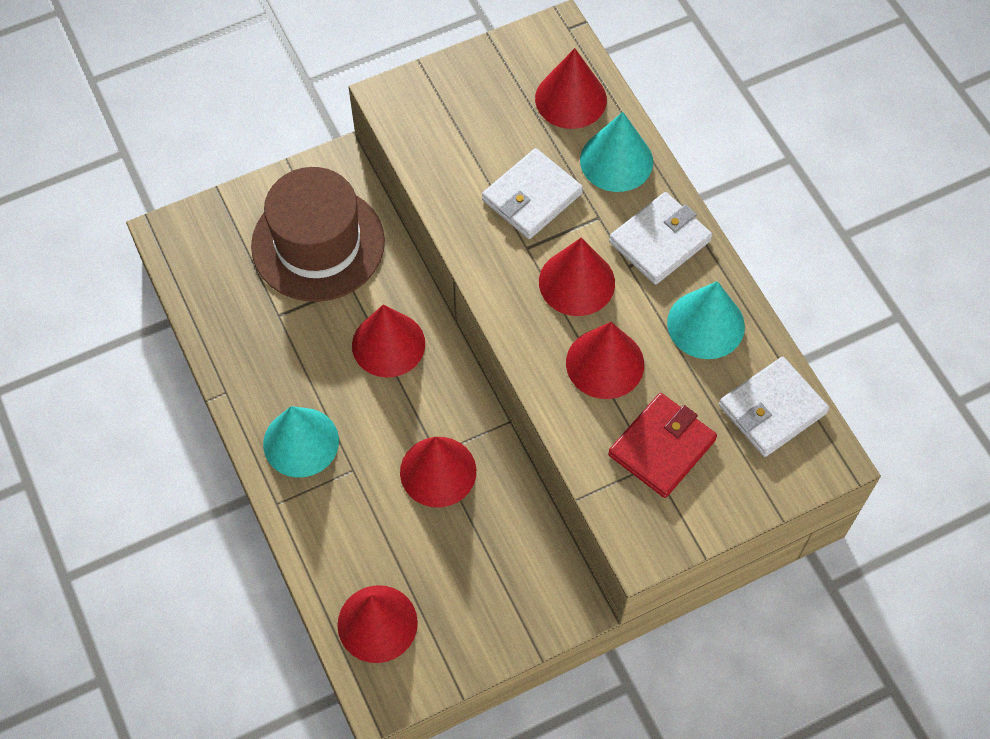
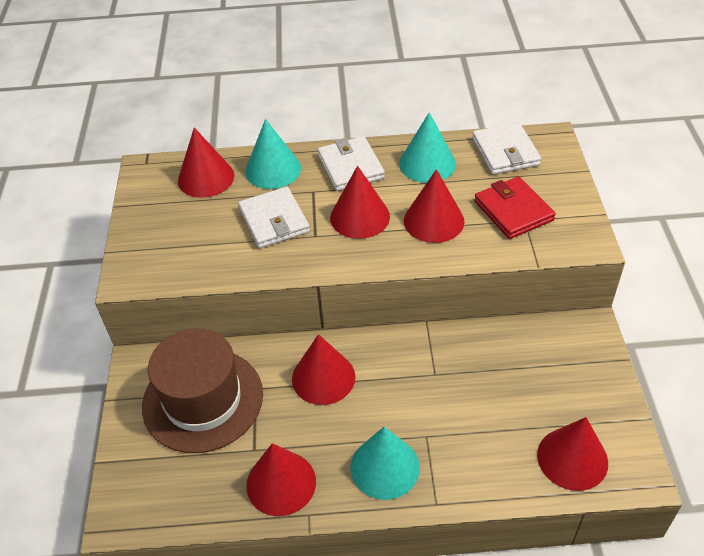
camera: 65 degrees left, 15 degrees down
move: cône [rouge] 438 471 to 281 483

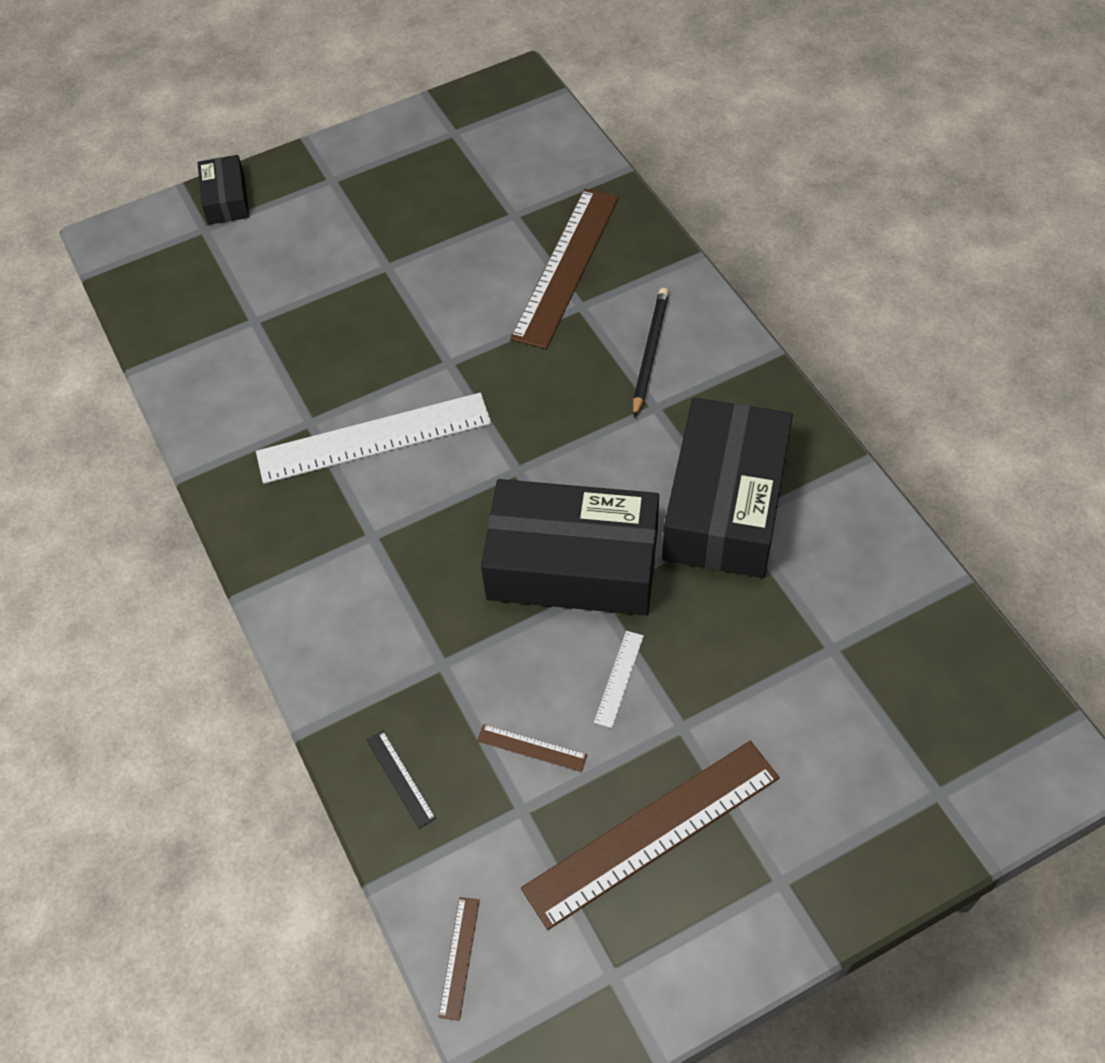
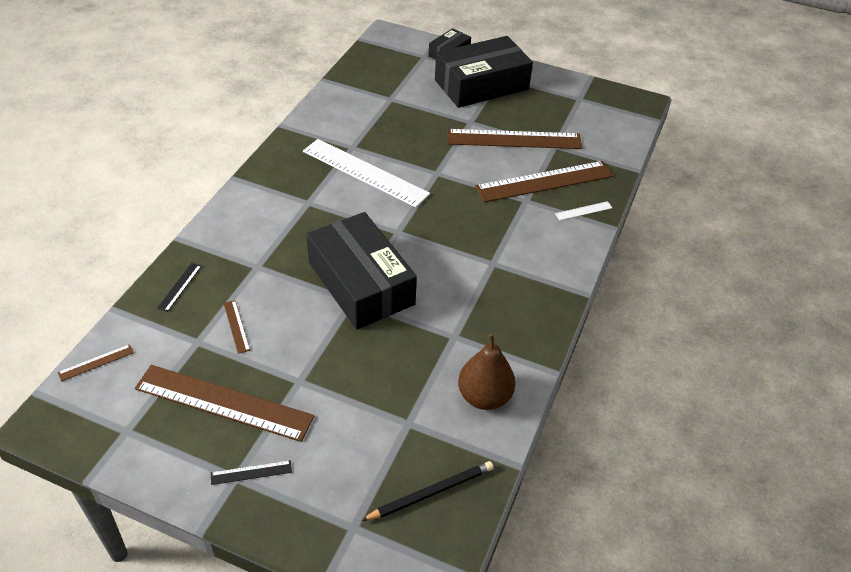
camera: 45 degrees right, 10 degrees down
insert: règle [noir] 251 472; règle [marron] 514 139; poire [marron] 484 397
move: crayon [noir] 649 353 to 430 493; boîte [noir] 725 504 to 481 85; règle [blanc] 619 678 to 583 211

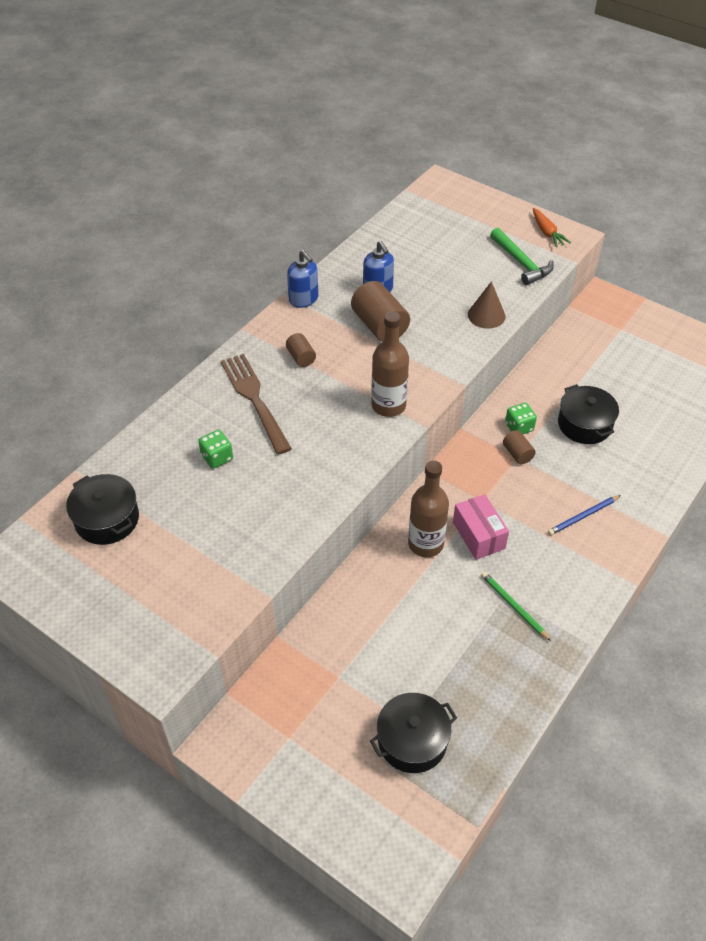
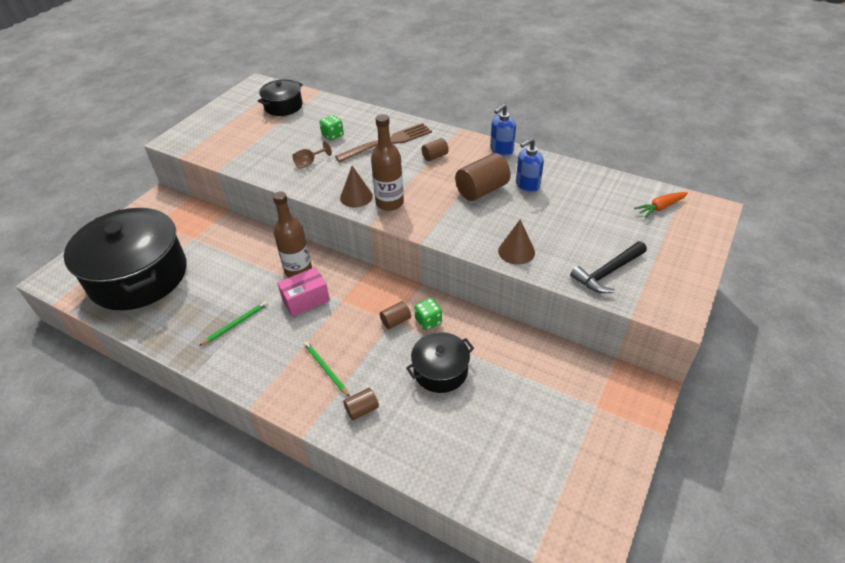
camera: 85 degrees right, 5 degrees down
insert: verre à pied [marron] 309 163; cône [marron] 356 197; cylindre [marron] 362 409
move: carotte [orange] 547 232 to 660 207
recolor: crayon [bleu] 583 516 to crayon [vert] 325 369; marteau [vert] 521 263 to marteau [noir] 607 272
resize: marmite [noir] 412 740 = 139 276 x2.09

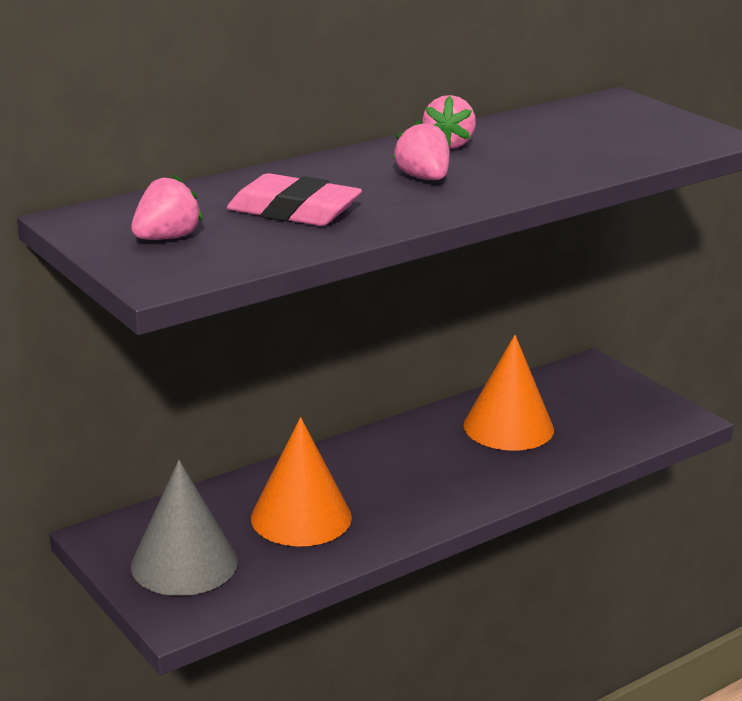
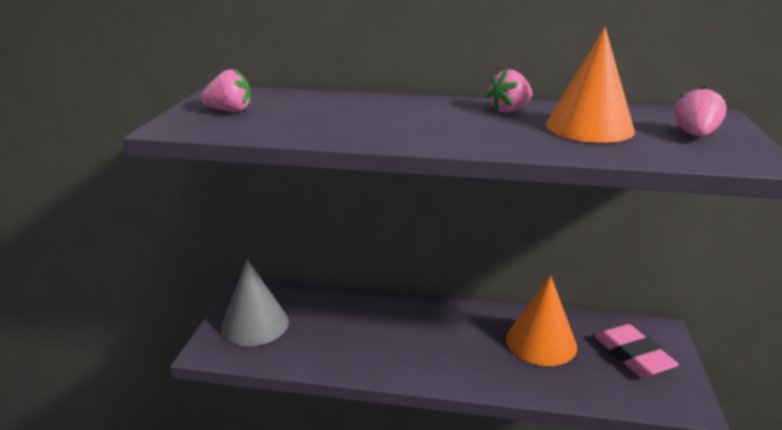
camera: 45 degrees right, 0 degrees up
move: cône [orange] 301 517 to 589 127; gomme [rose] 294 211 to 633 356; fraise [rose] 423 178 to 695 135

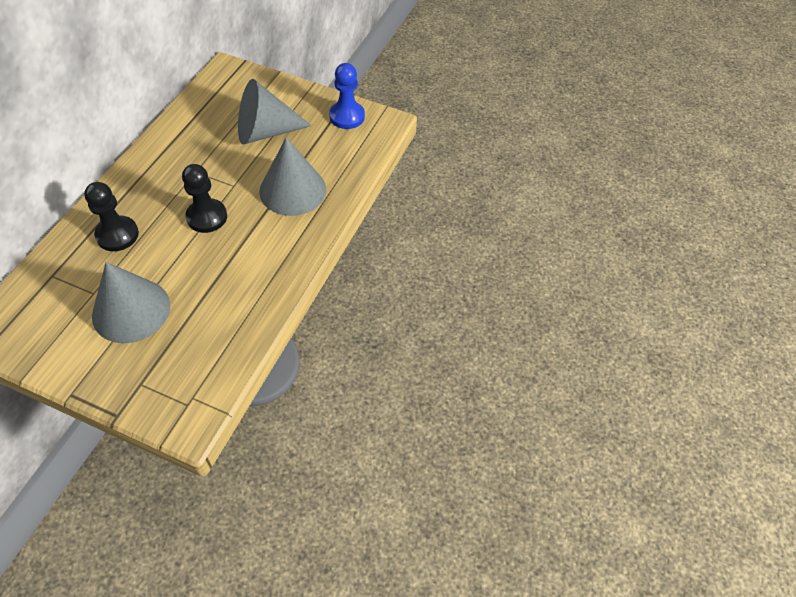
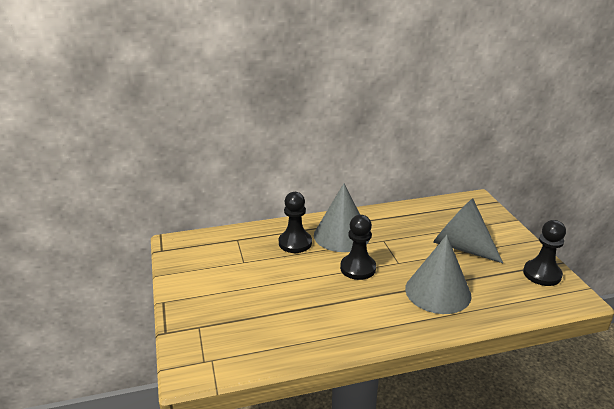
camera: 55 degrees right, 25 degrees down
move: cône [gris] 131 310 to 341 235
recolor: pion [bleu] 347 116 to pion [noir] 542 274

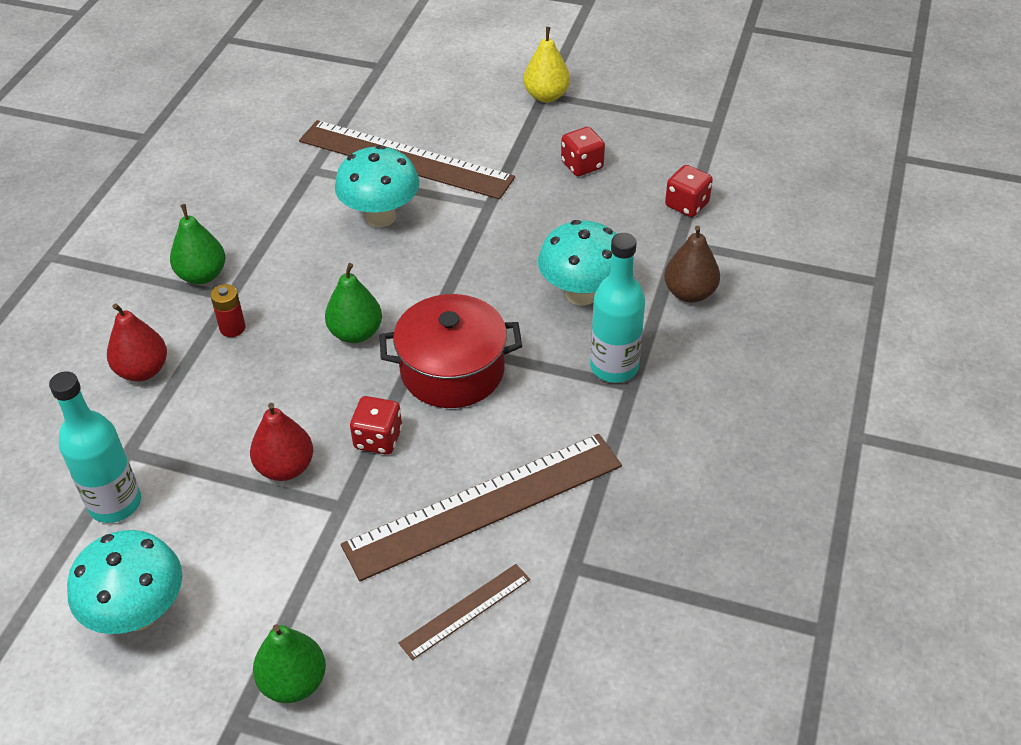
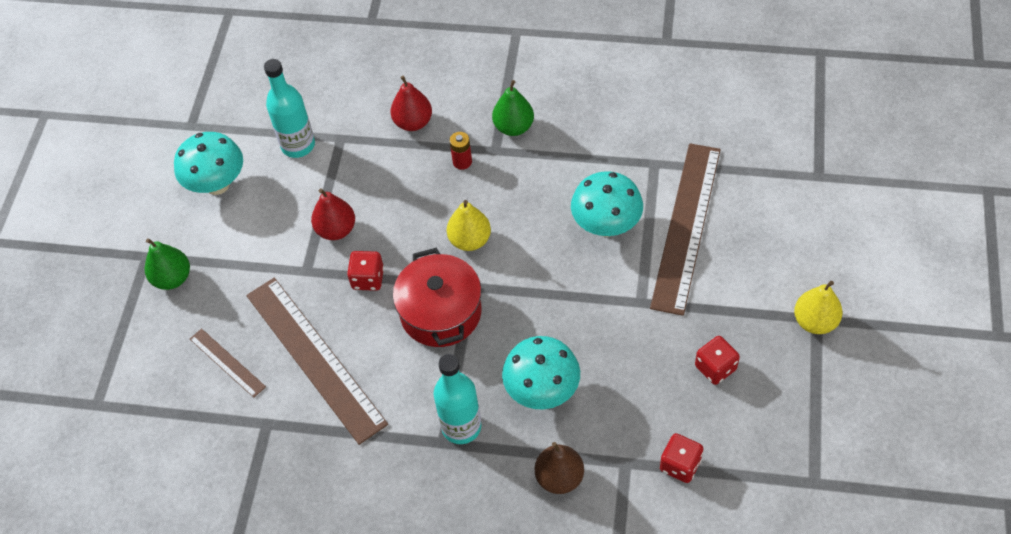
camera: 85 degrees right, 10 degrees up
recolor: poire [vert] 356 333 to poire [jaune] 470 240

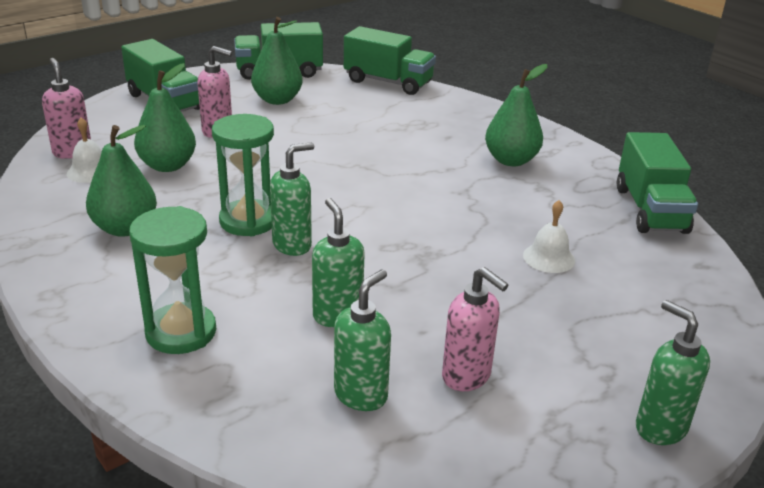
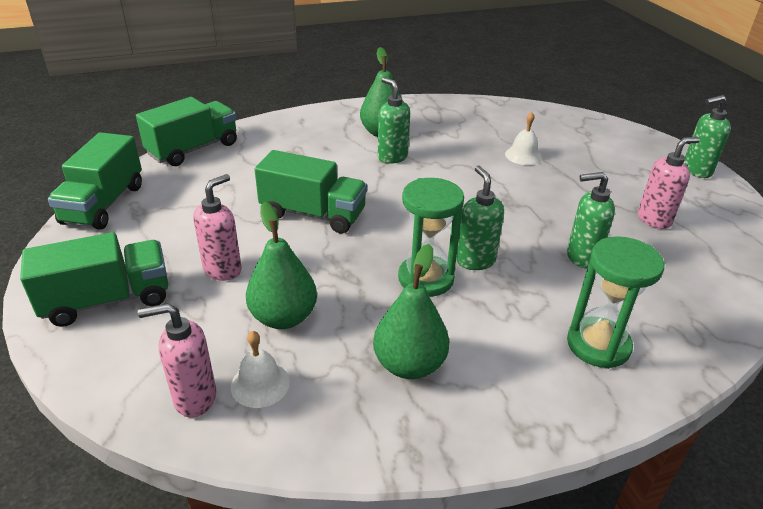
camera: 70 degrees left, 5 degrees up
delete: poire [vert] 277 100
move: camion [vert] 650 210 to 313 214; distributeur de savon [vert] 361 395 to 392 157

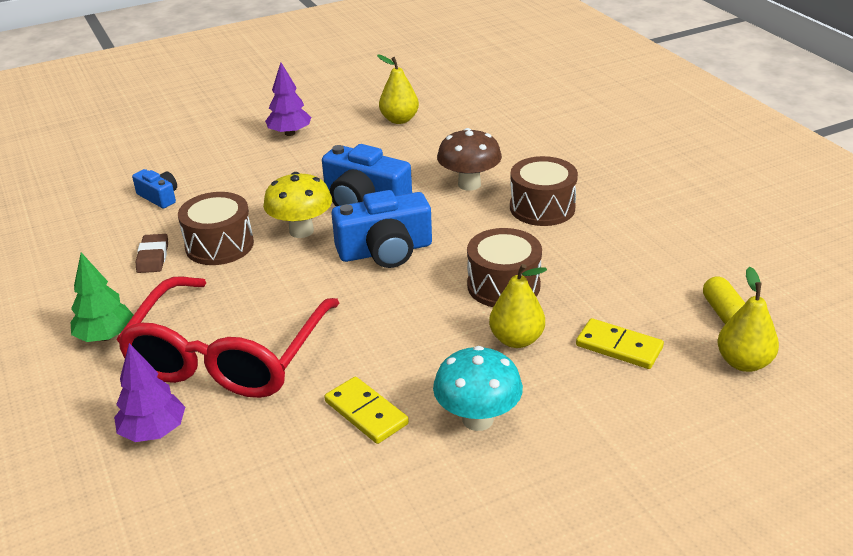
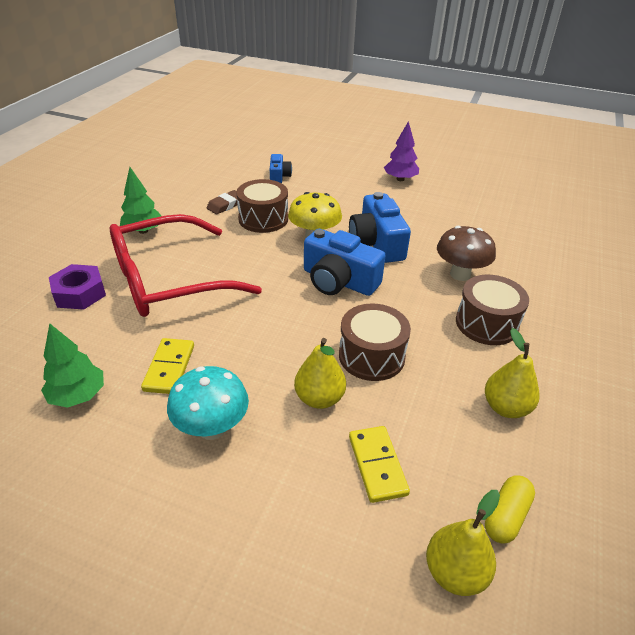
camera: 45 degrees right, 5 degrees up
insert: arbre [vert] 78 396
move: poire [jaune] 399 120 to 506 407
replace: arbre [violet] 154 431 to écrou [violet] 80 293

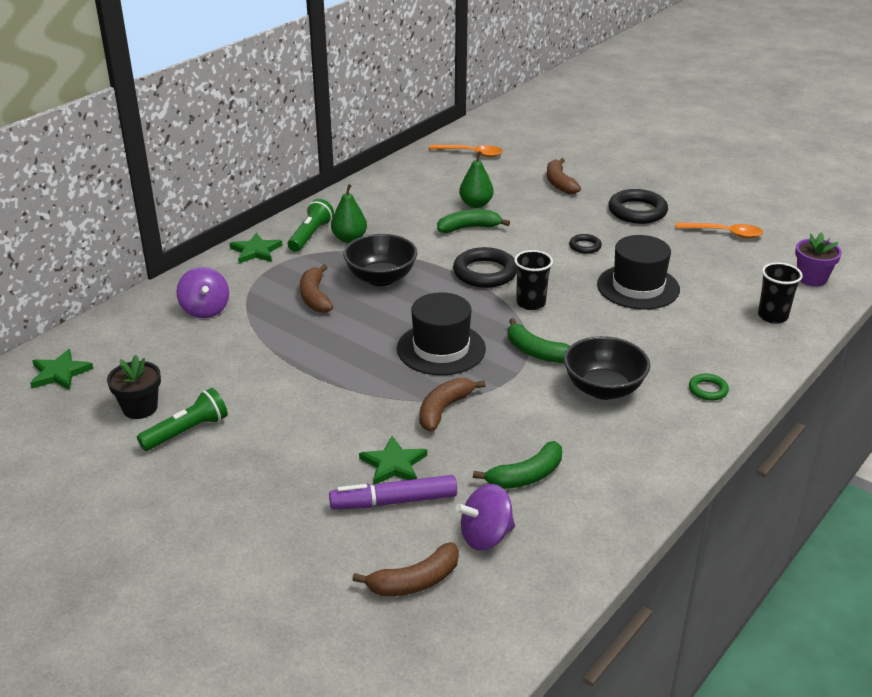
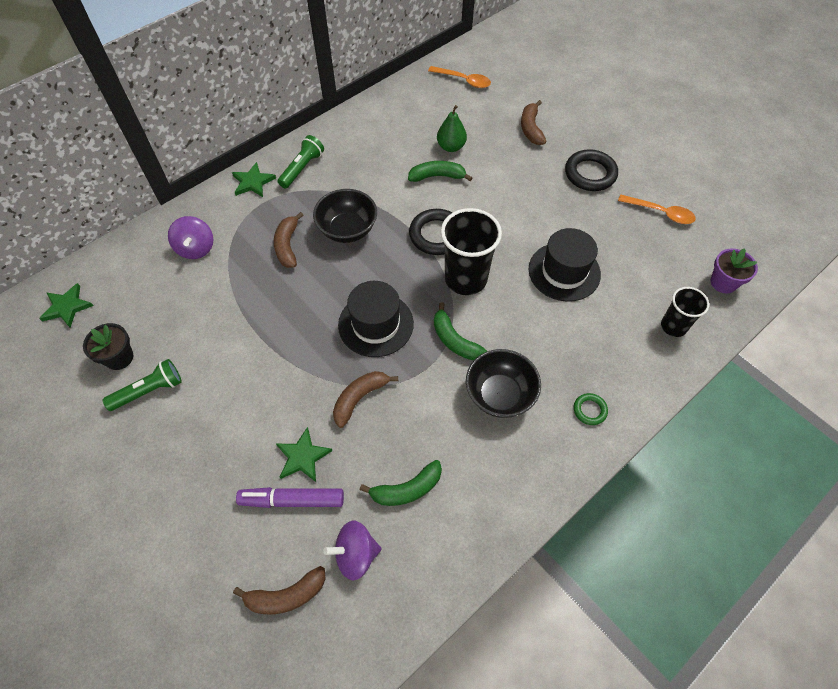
camera: 10 degrees right, 25 degrees up
delete: poire [vert] 349 239; anneau [noir] 585 246
resize: gobelet [noir] 531 303 = 465 279 x1.69

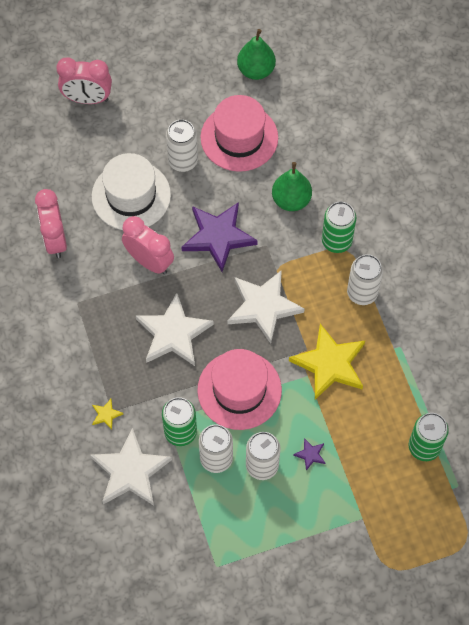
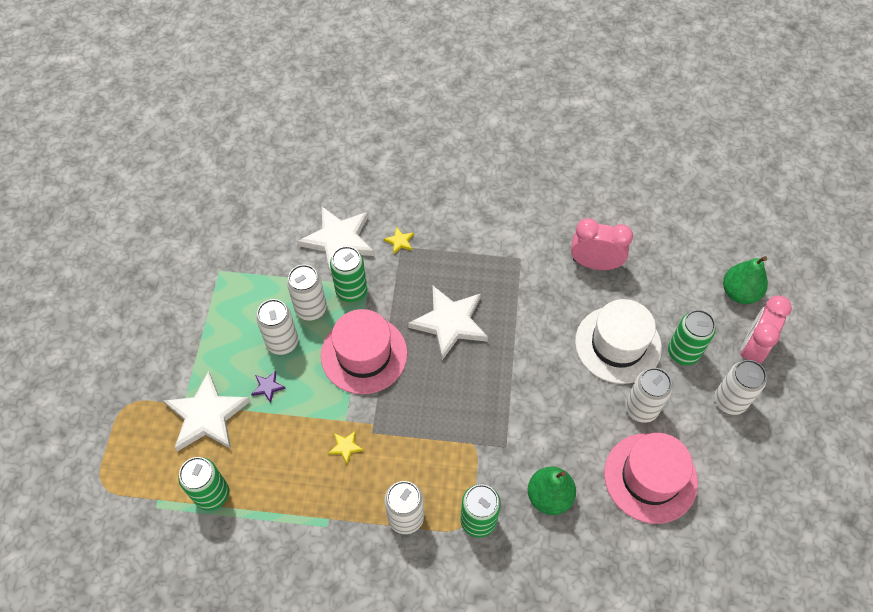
camera: 115 degrees right, 5 degrees down
delete: réveil [rose] 149 261; étoile [violet] 218 237
insert: canette [vert] 683 352; canette [blanc] 730 401
move: étoile [blanc] 263 307 to 207 416; poire [vert] 256 70 to 739 293
resize: étoile [jaune] 330 364 = 345 447 x0.41

